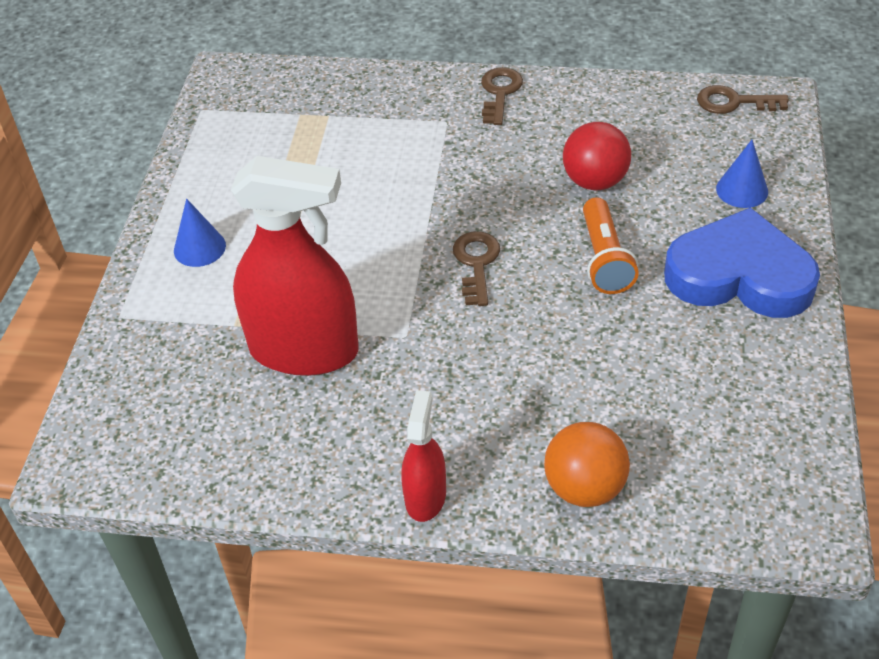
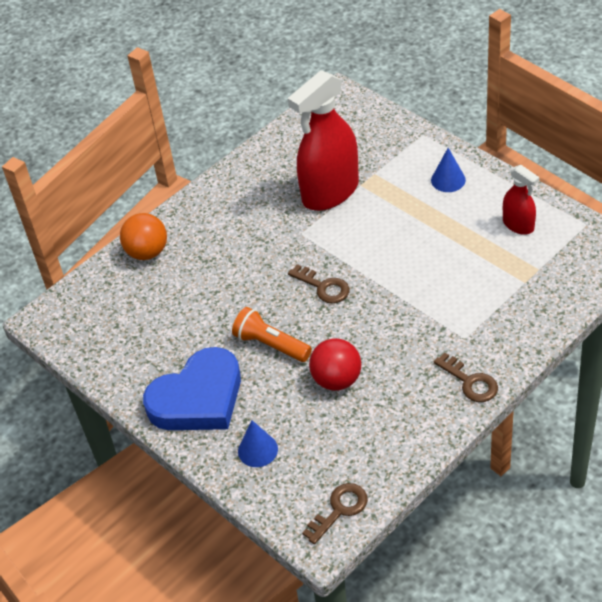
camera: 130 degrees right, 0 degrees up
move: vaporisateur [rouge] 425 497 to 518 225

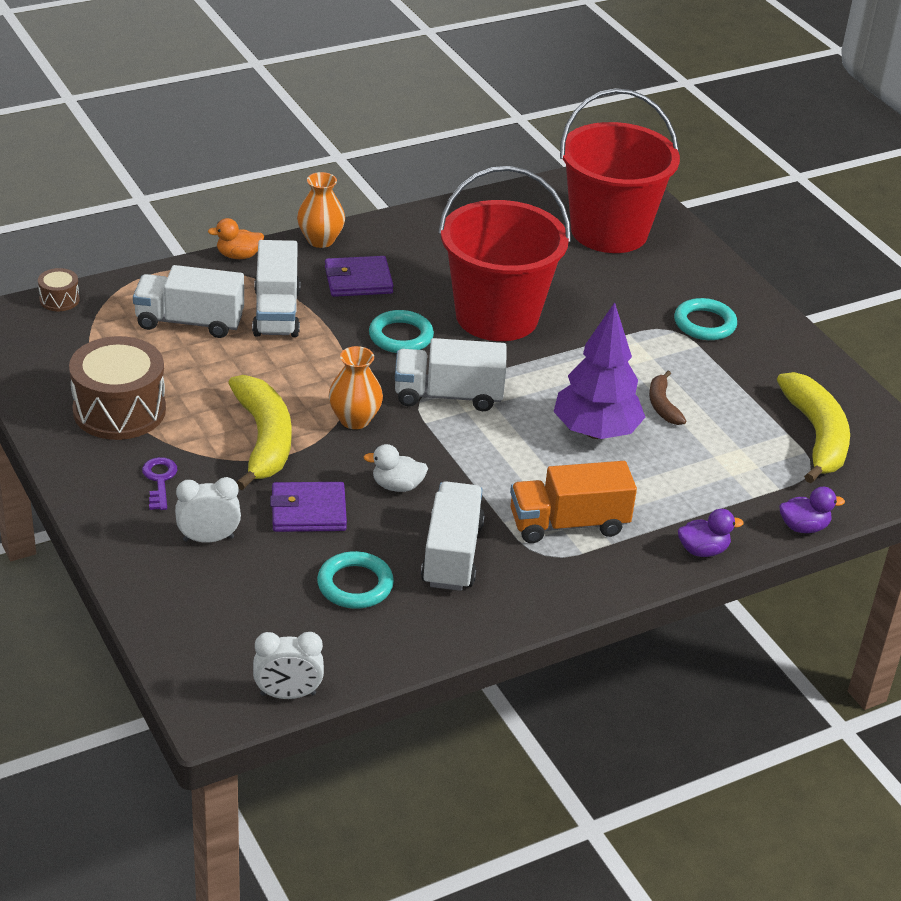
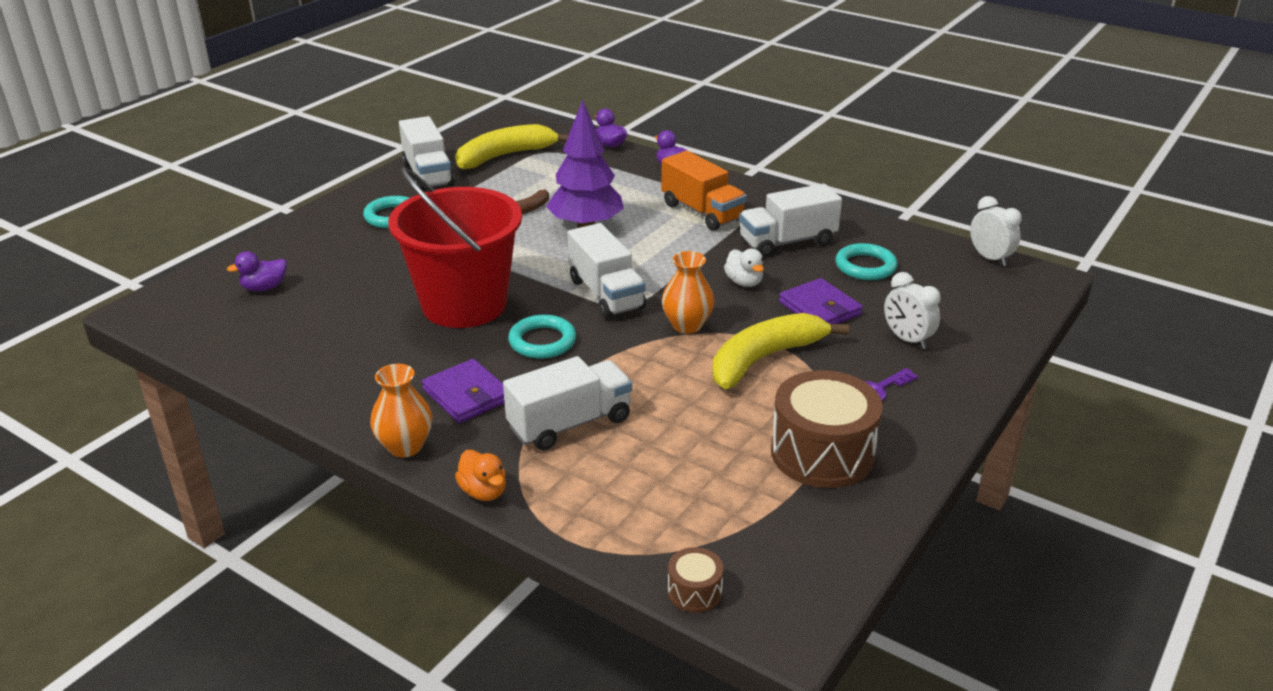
camera: 115 degrees left, 5 degrees down
move: camion [blanc] 189 322 to 428 175
replace: seau [rouge] 609 231 to canard [violet] 264 288

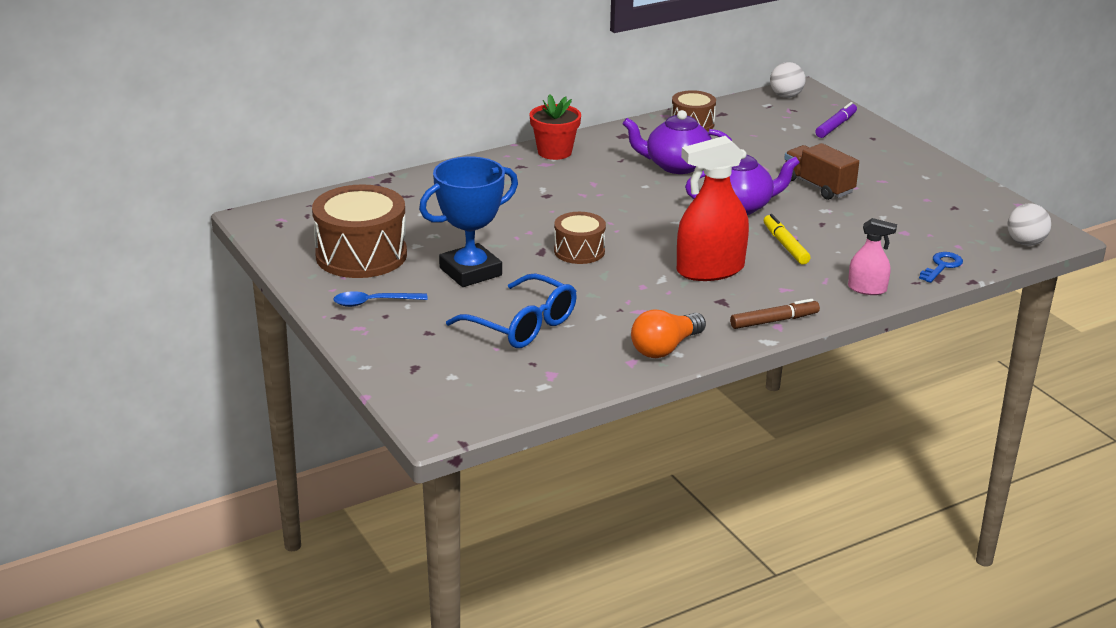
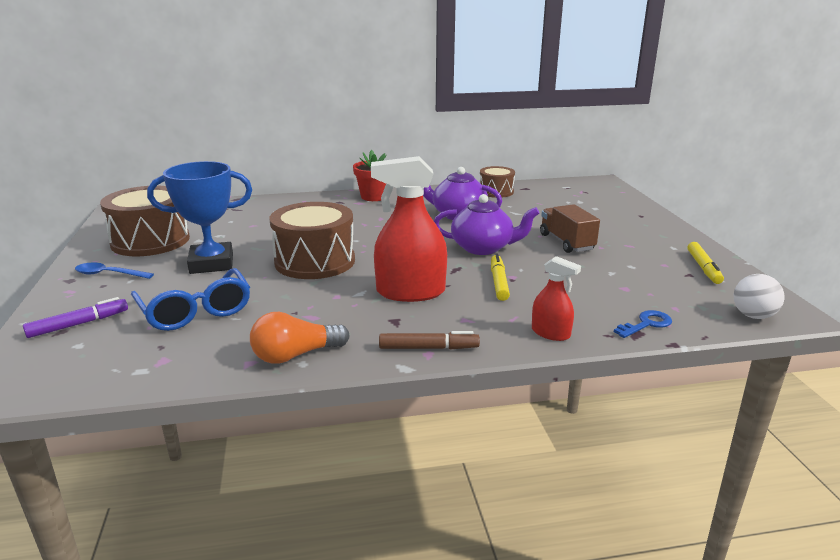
camera: 20 degrees right, 5 degrees down
delete: balle [blanc] 786 96
insert: feutre [jaune] 703 268
move: feutre [violet] 835 126 to 78 324
recolor: vaporisateur [rose] 867 289 to vaporisateur [rouge] 550 333
resize: tambour [marron] 579 251 = 315 261 x1.77

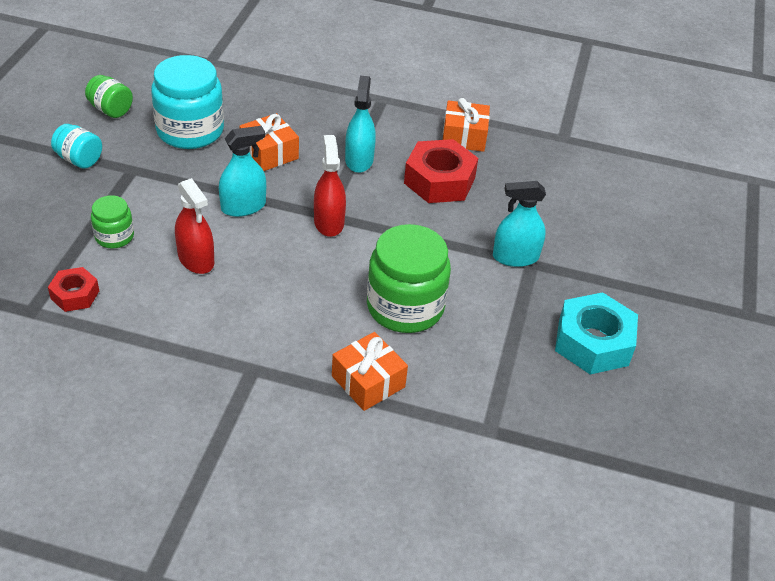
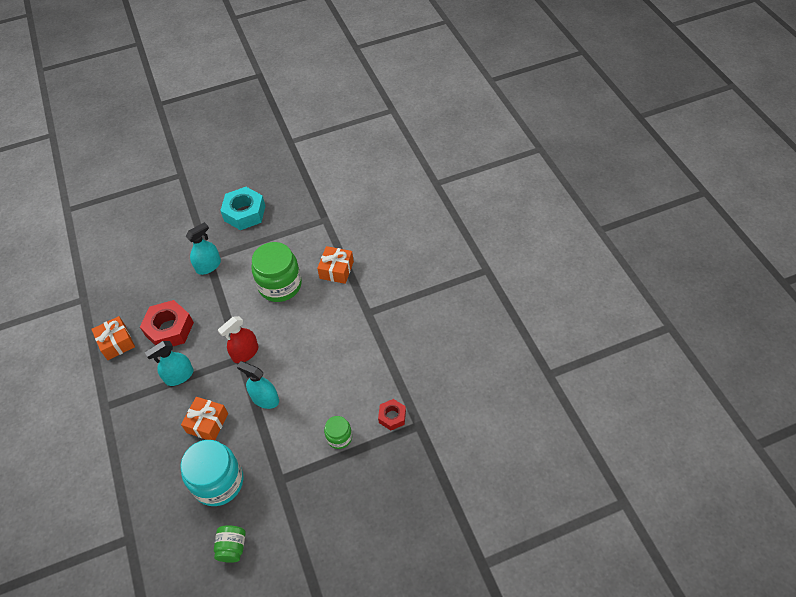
camera: 120 degrees left, 10 degrees up
delete: bocal [turquoise] 79 159; vaporisateur [rouge] 196 259
rotate: vaporisateur [turquoise] 515 257 = 208 266 90 degrees counterclockwise

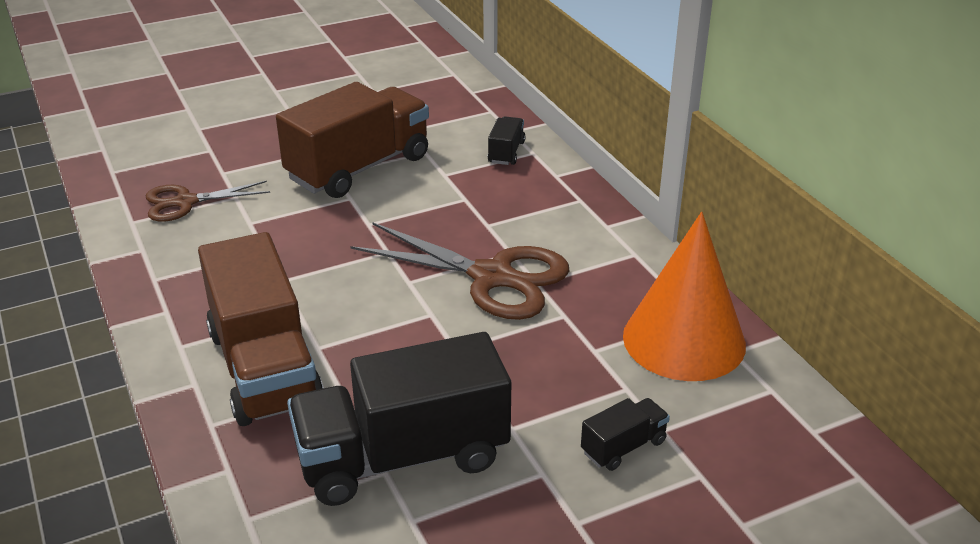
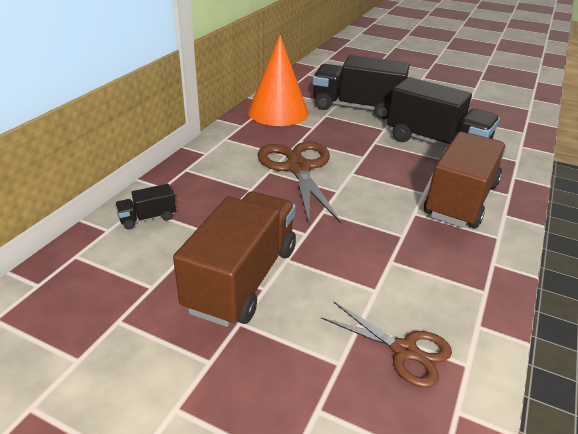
camera: 130 degrees left, 0 degrees up
rotate: camion [marron] 359 168 = 242 278 105 degrees clockwise
resize: camion [noir] 623 447 = 356 107 x2.32

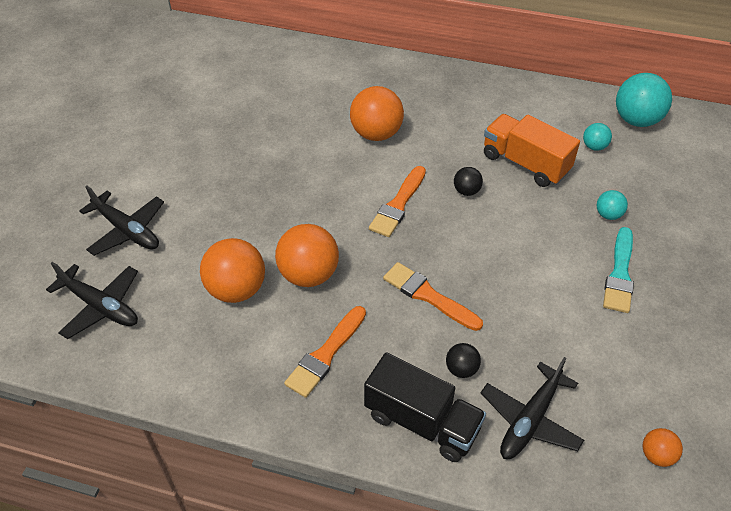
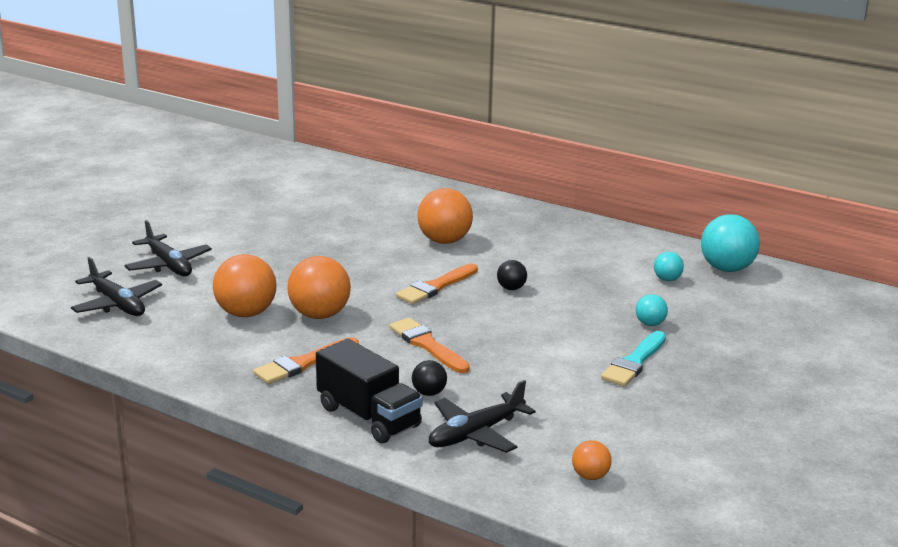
camera: 15 degrees right, 25 degrees down
delete: camion [orange] 525 163

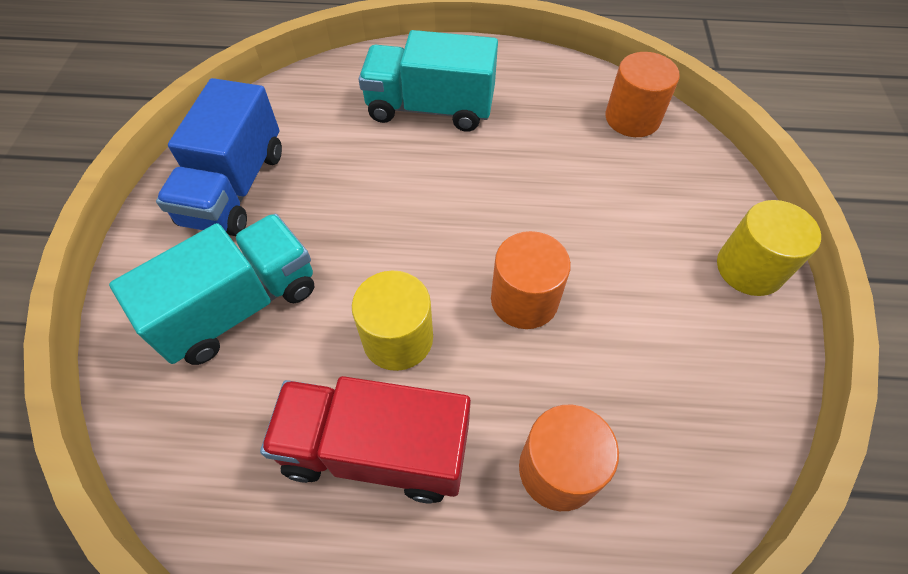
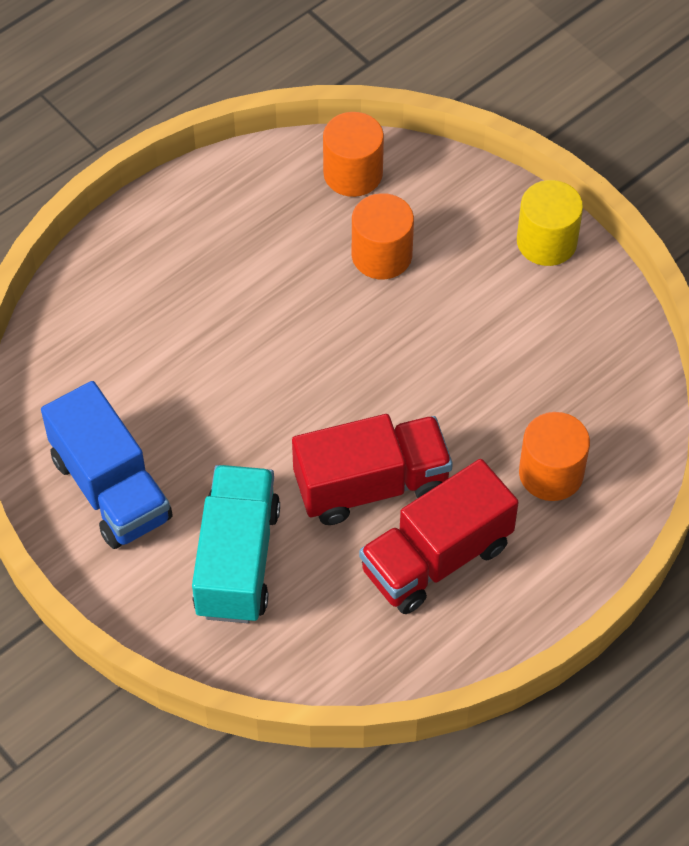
camera: 45 degrees left, 0 degrees up
delete: camion [turquoise] 430 108
move: cylindre [orange] 524 299 to 381 255
replace: cylindre [jaune] 398 338 to camion [rouge] 371 485

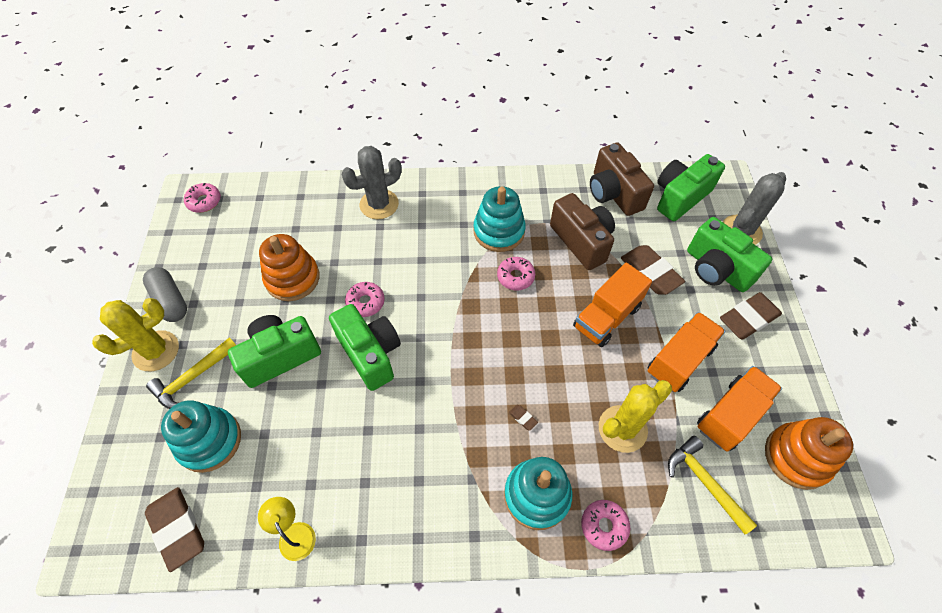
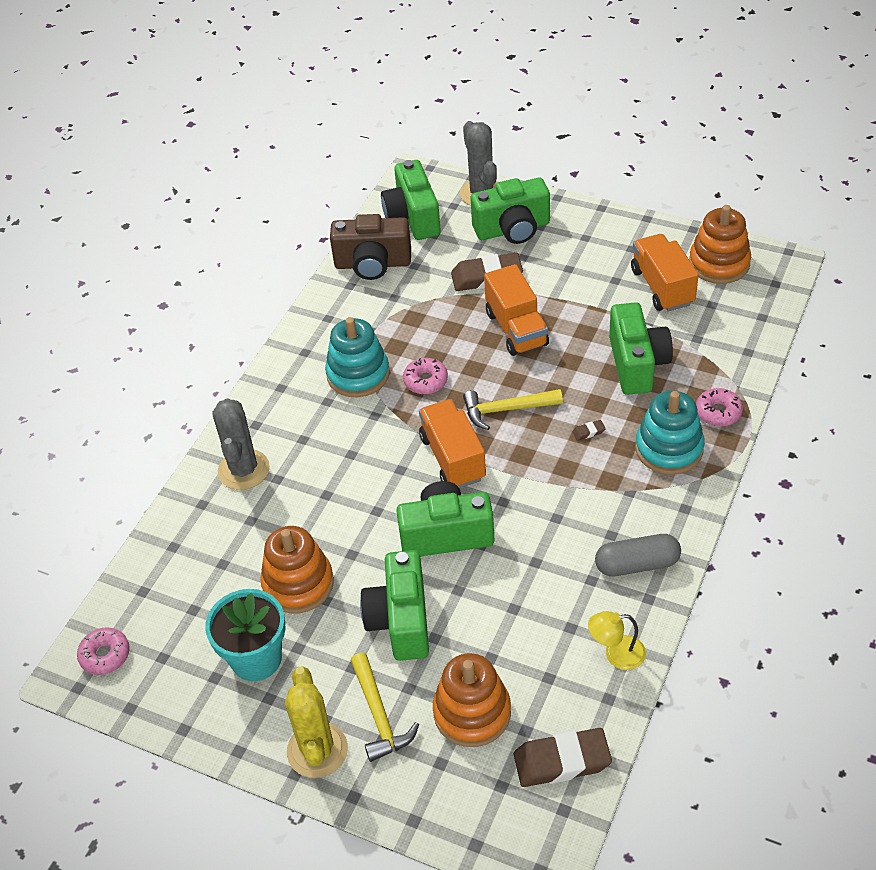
camera: 60 degrees left, 10 degrees down
delete: beignet [rose] 365 302; appareil photo [marron] 581 241; gomme [marron] 748 318
insert: pot de fleurs [turquoise] 256 659
move: camion [orange] 679 360 to 452 458; marteau [jaune] 704 482 to 506 410; gélule [gris] 170 301 to 637 564
replace: cactus [jaune] 622 429 to appareil photo [vert] 637 364
recolor: jouet à empiler [turquoise] 209 441 to jouet à empiler [orange] 472 712

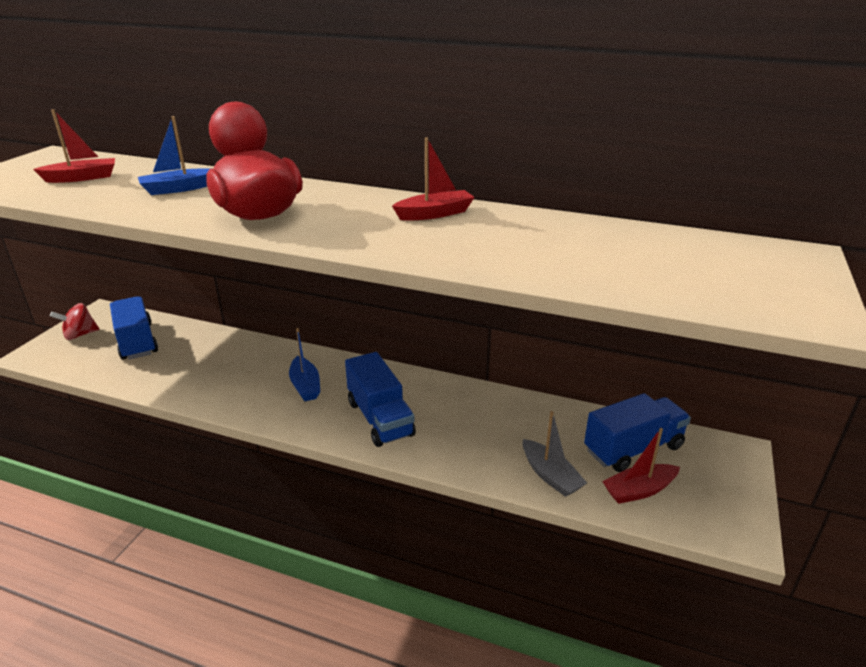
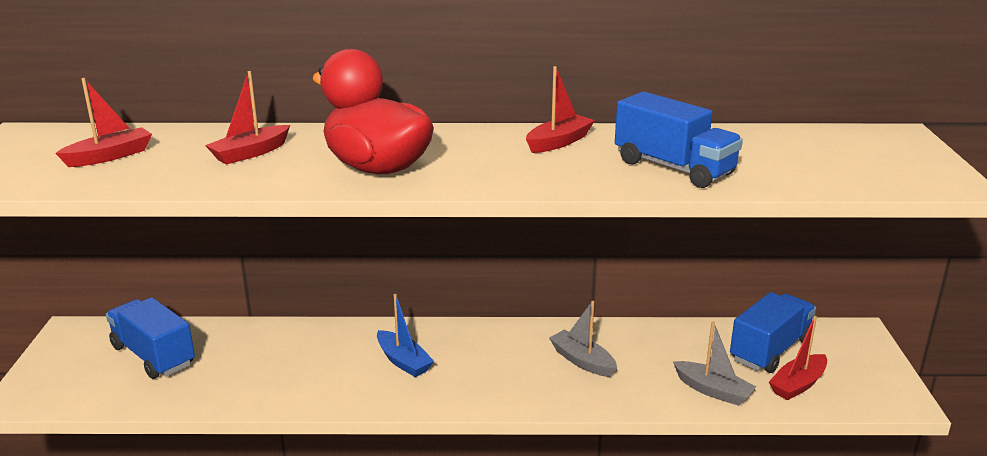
camera: 20 degrees left, 5 degrees down
delete: toupie [rouge] 80 335
insert: bateau [gris] 582 361
move: camion [bleu] 380 418 to 673 168
recolor: bateau [bleu] 179 189 to bateau [rouge] 250 153

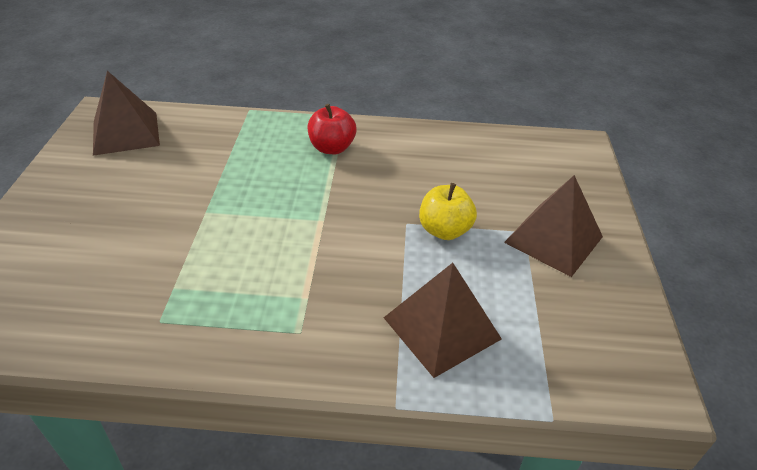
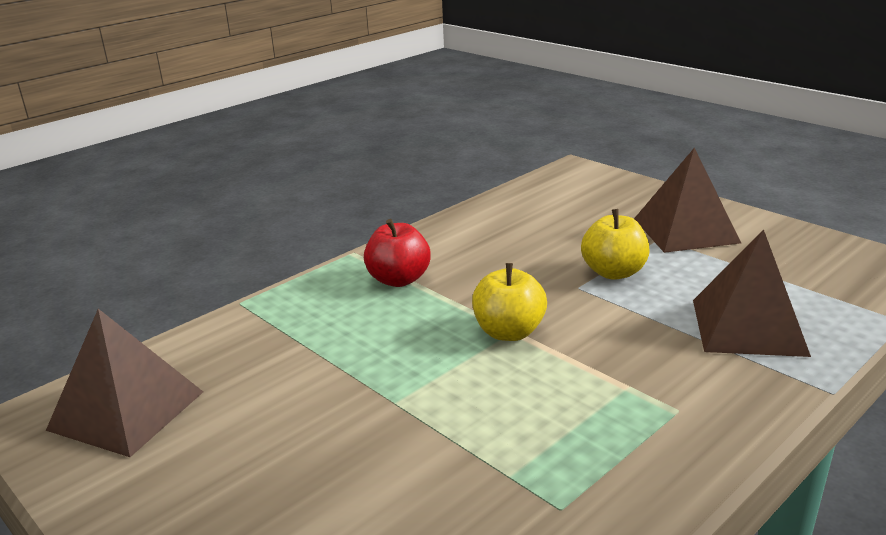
camera: 45 degrees left, 15 degrees down
insert: pomme [jaune] 509 332

